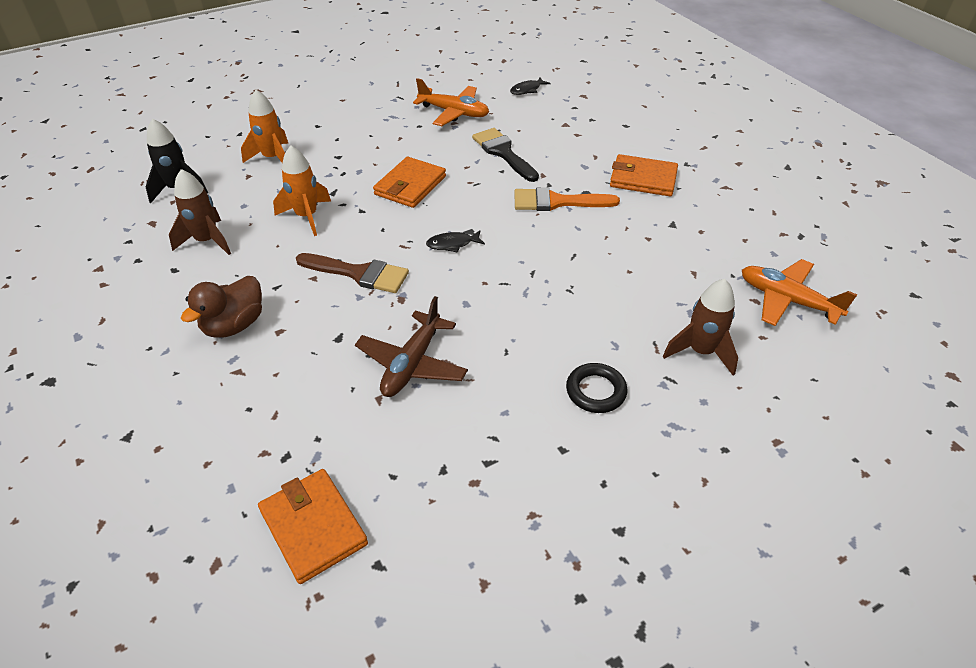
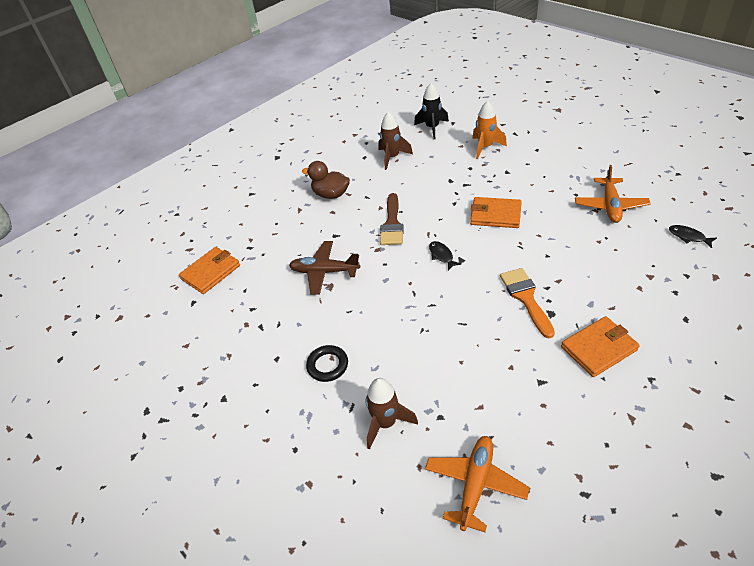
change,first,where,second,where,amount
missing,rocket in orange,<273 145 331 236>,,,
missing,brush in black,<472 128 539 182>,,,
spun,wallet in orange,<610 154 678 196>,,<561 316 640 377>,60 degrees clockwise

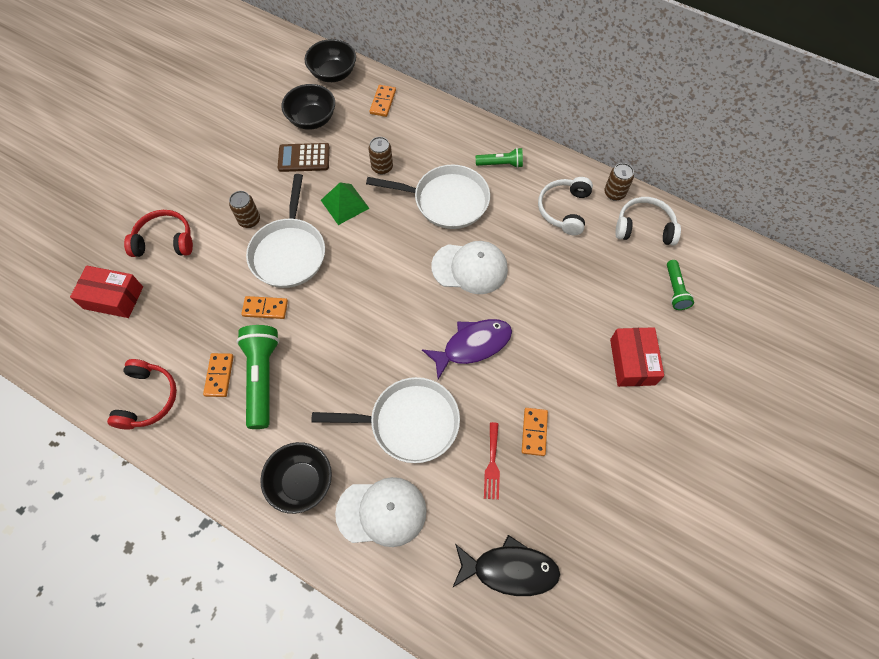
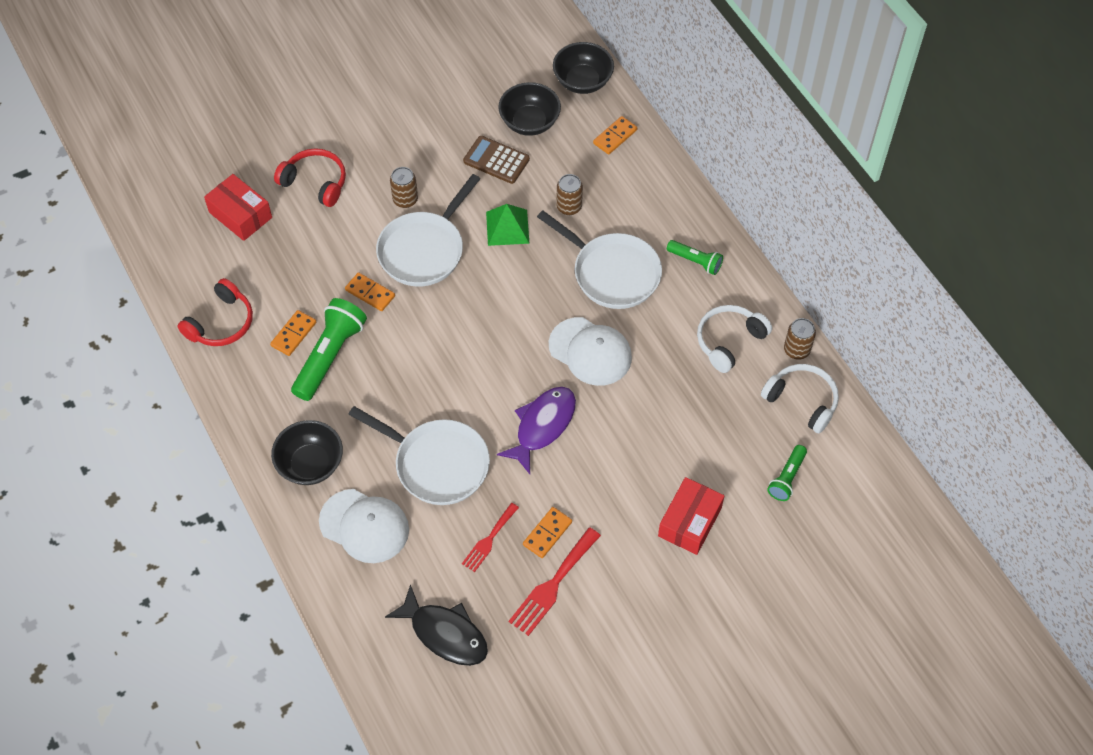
change,first,where,second,where,amount
appeared,,,fork in red,<509 527 601 636>,
spun,fish in purple,<422 319 512 379>,,<497 387 576 474>,60 degrees counterclockwise

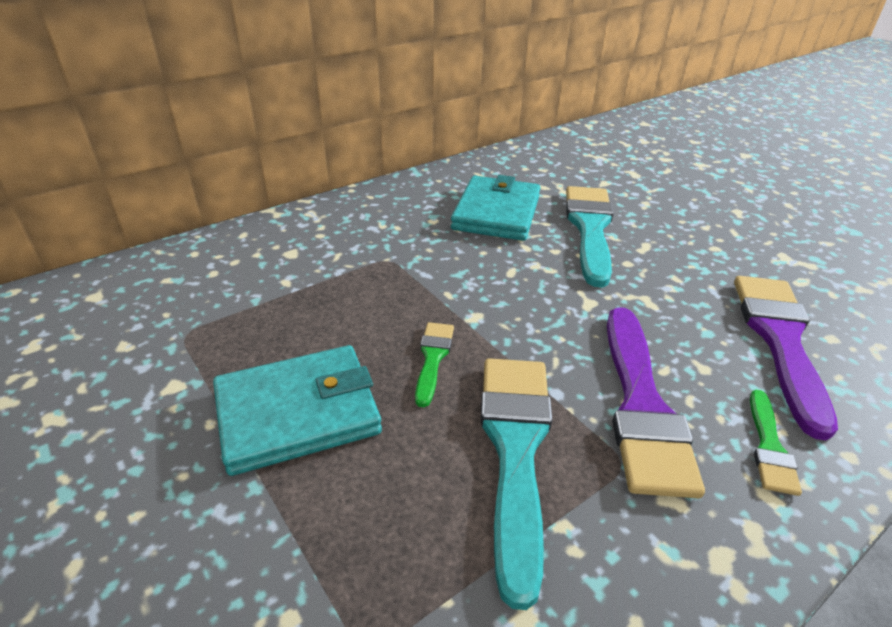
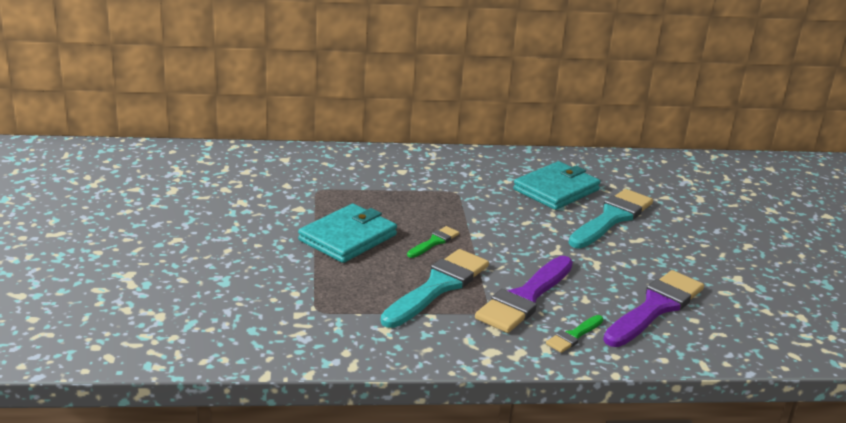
change,first,where,second,where,amount
spun,wallet in turquoise,<213 345 382 476>,,<298 204 397 263>,60 degrees counterclockwise

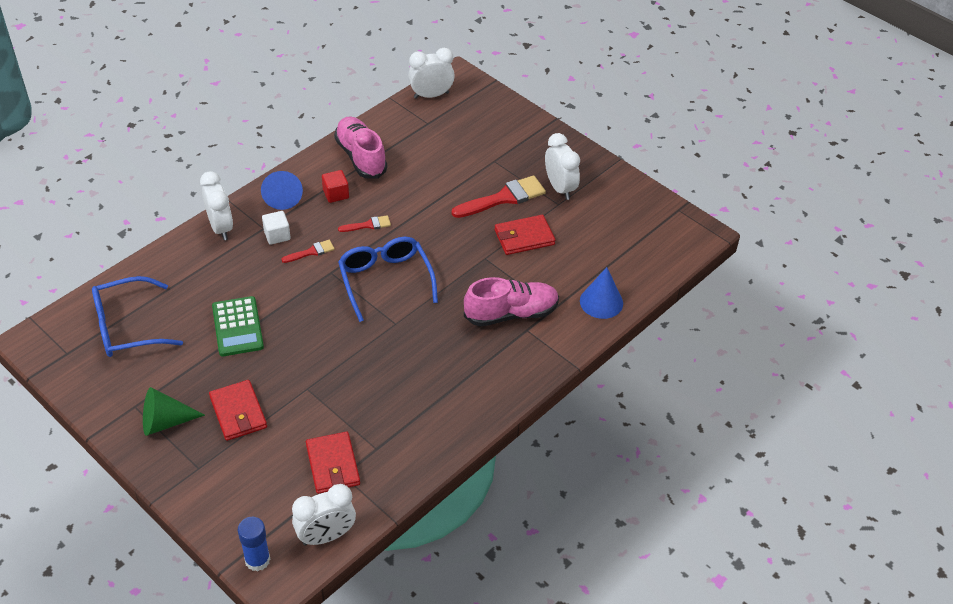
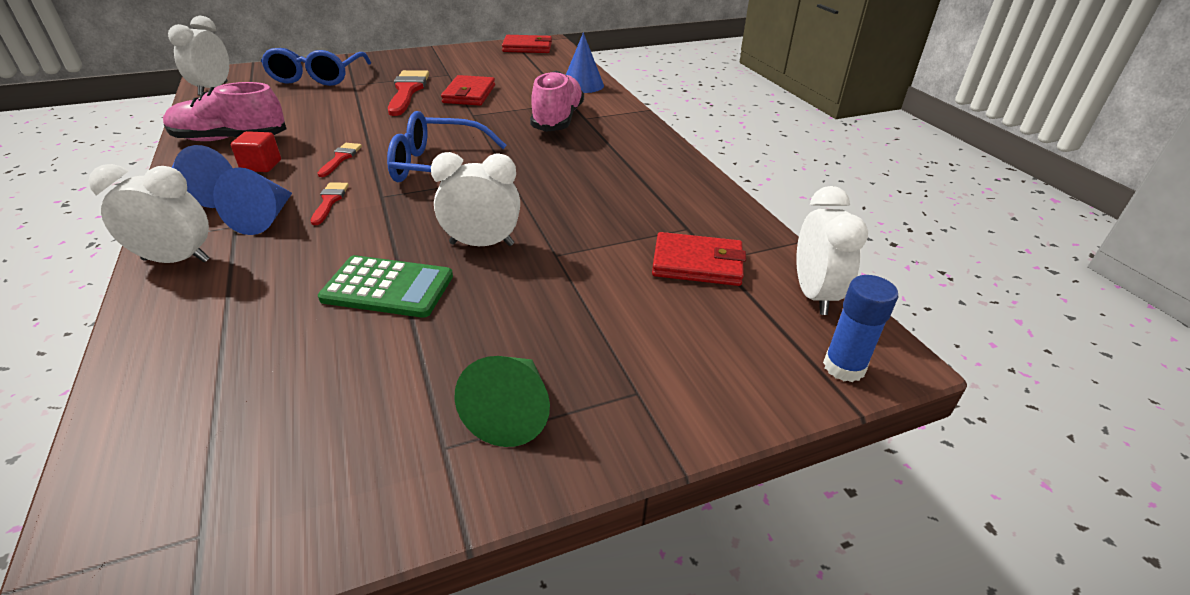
change,first,where,second,where,amount
relocated,glasses in blue,<92 276 183 357>,,<261 48 371 86>,
relocated,wallet in red,<209 380 267 441>,,<502 35 552 53>,
relocated,clock in white,<545 133 580 200>,,<431 152 520 246>,
exchanged,cube in white,<262 211 291 245>,cone in blue,<213 167 292 235>,

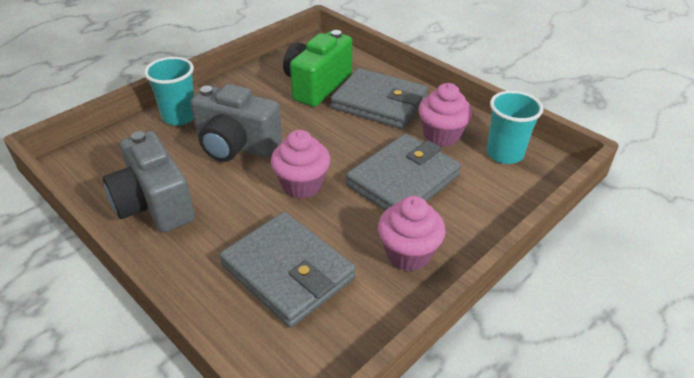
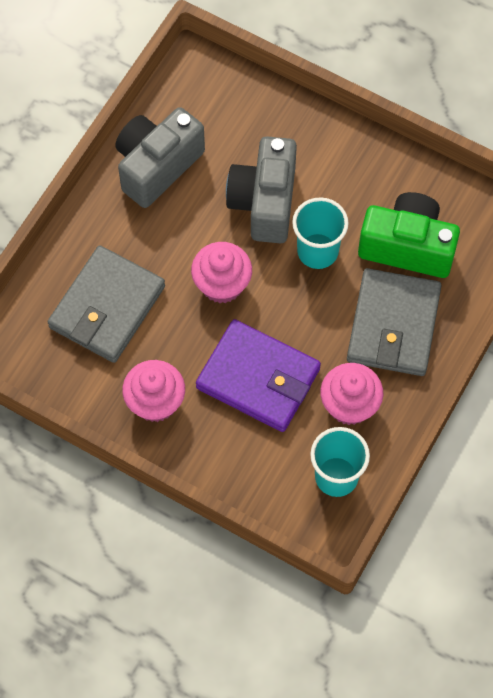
change,first,where,second,where,amount
relocated,cup in turquoise,<144 57 194 126>,,<292 197 349 269>,
colour,wallet in grey,<346 133 461 211>,wallet in purple,<196 319 321 432>,

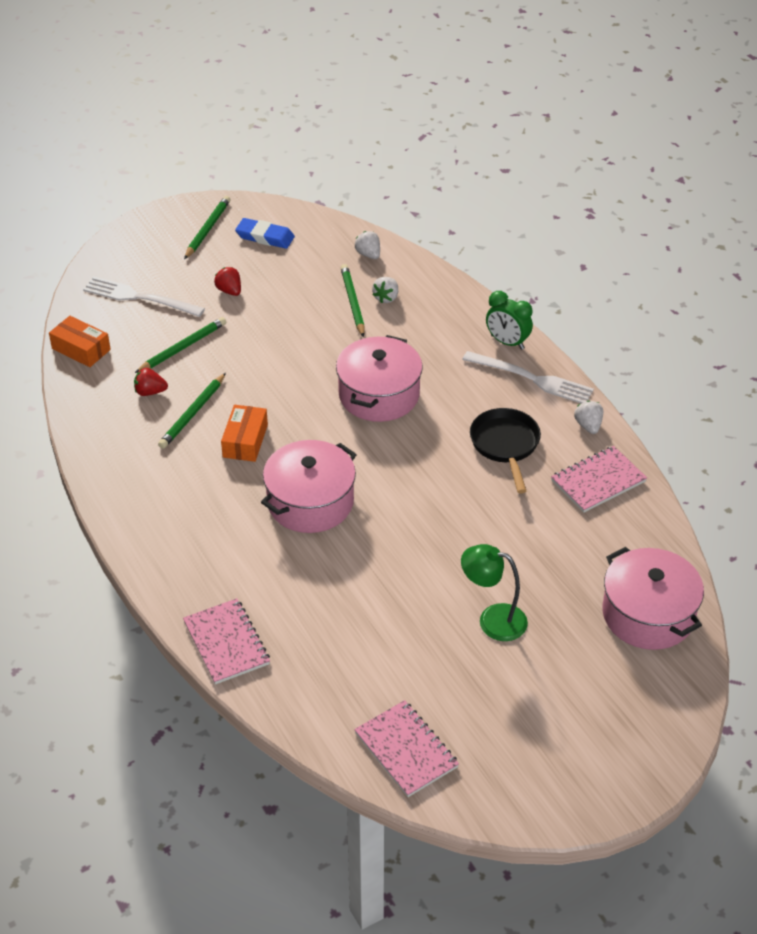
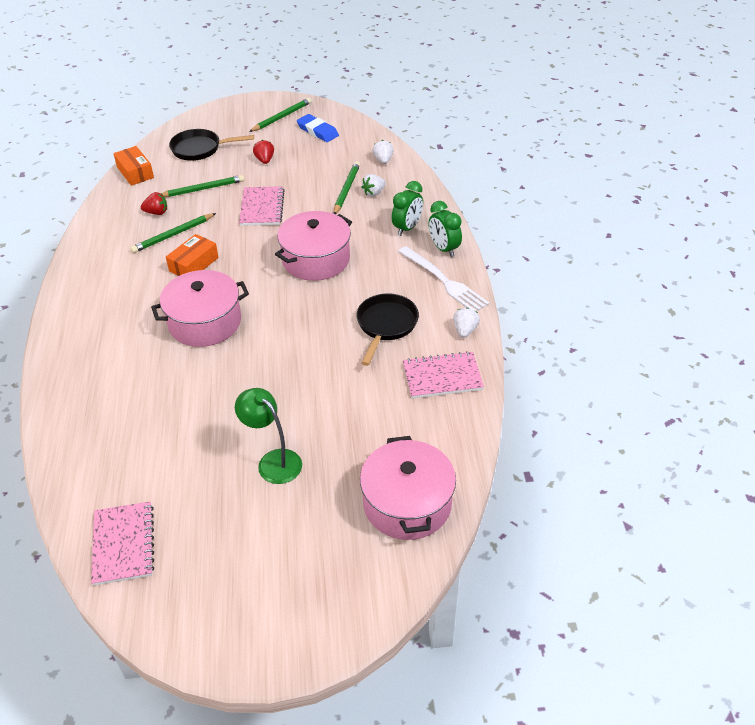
change,first,where,second,where,amount
appeared,,,clock in green,<392 181 423 236>,
relocated,notebook in pink,<183 598 270 684>,,<239 186 285 226>,
exchanged,fork in white,<83 276 205 317>,pan in black,<169 129 254 161>,
spun,strawberry in red,<134 368 168 396>,,<141 192 167 215>,150 degrees clockwise

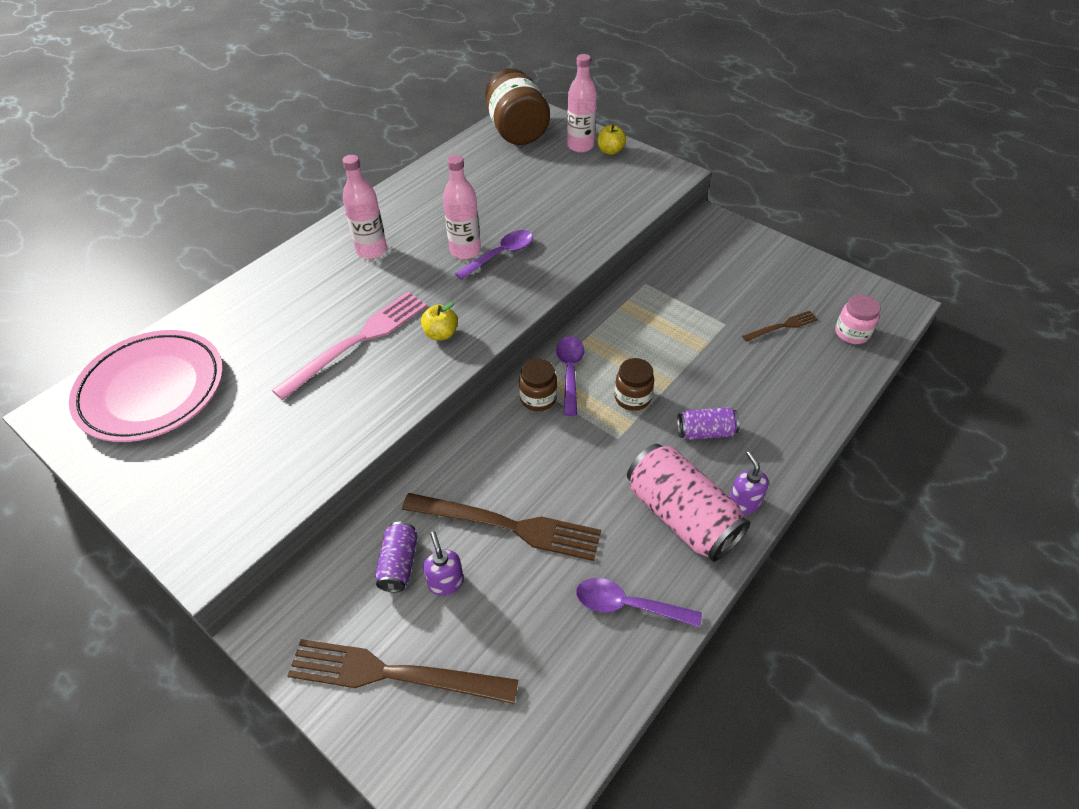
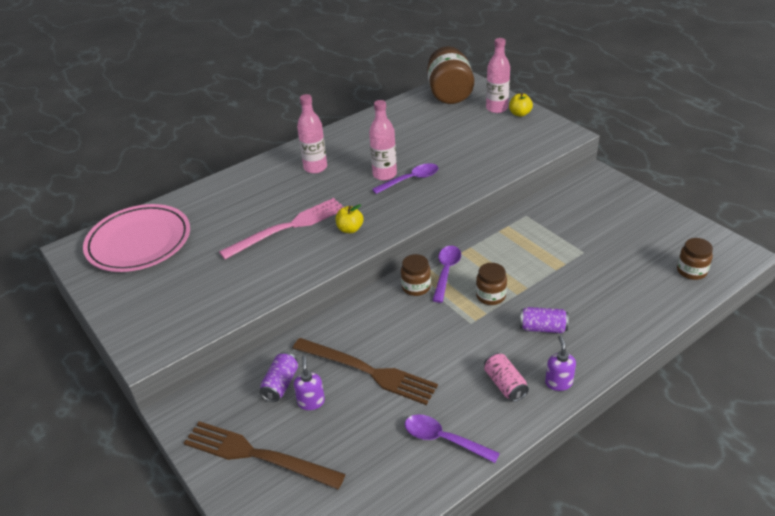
change,first,where,second,where,amount
missing,fork in brown,<742 311 818 342>,,,
colour,jar in pink,<835 295 881 344>,jar in brown,<677 238 713 280>,
size,can in pink,<627 444 750 562>,,<484 353 529 402>,x0.52

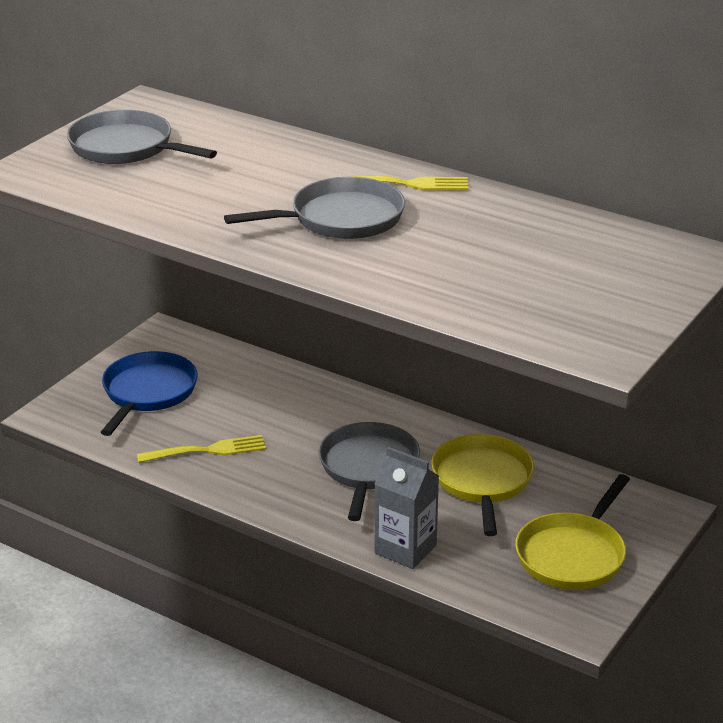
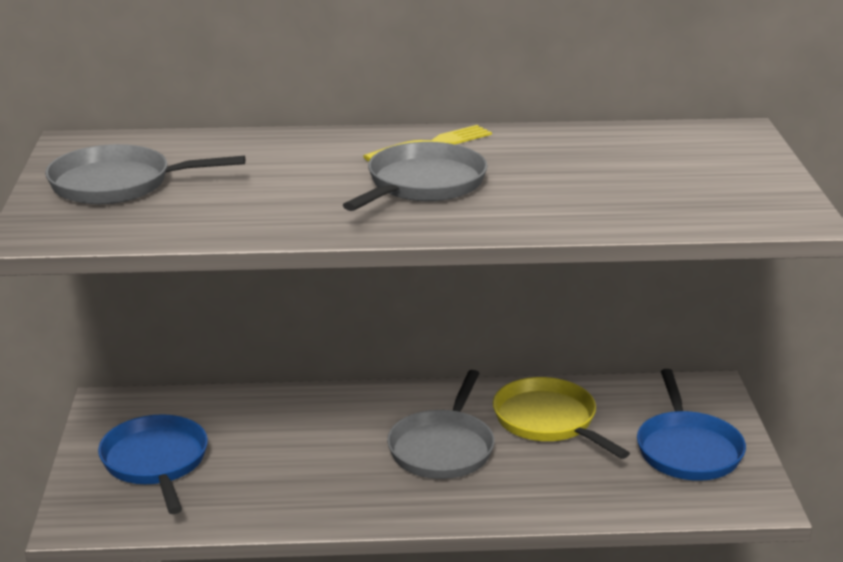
change,first,where,second,where,amount
missing,fork in yellow,<137 435 266 463>,,,
missing,carton in grey,<375 447 439 569>,,,
colour,pan in yellow,<515 474 630 590>,pan in blue,<637 369 746 481>,
spun,pan in grey,<318 422 420 521>,,<387 370 495 479>,135 degrees counterclockwise

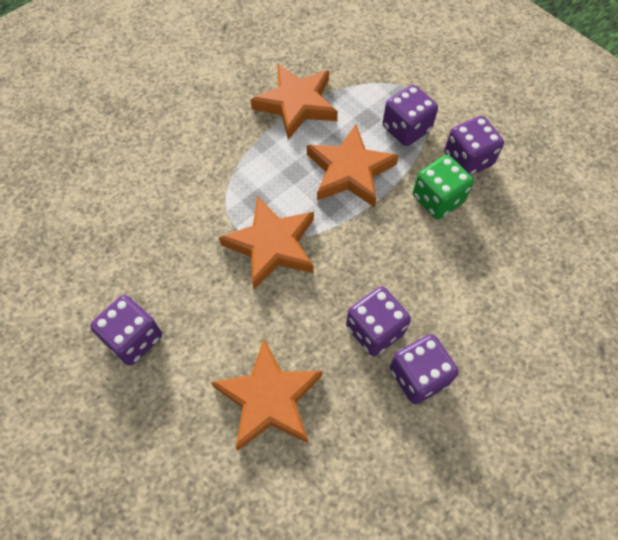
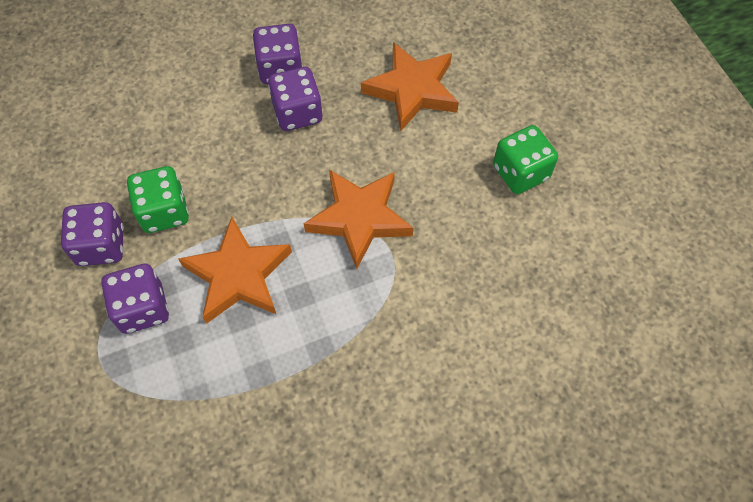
change,first,where,second,where,amount
missing,star in orange,<251 64 338 140>,,,
colour,dice in purple,<90 295 162 365>,dice in green,<493 125 558 194>,

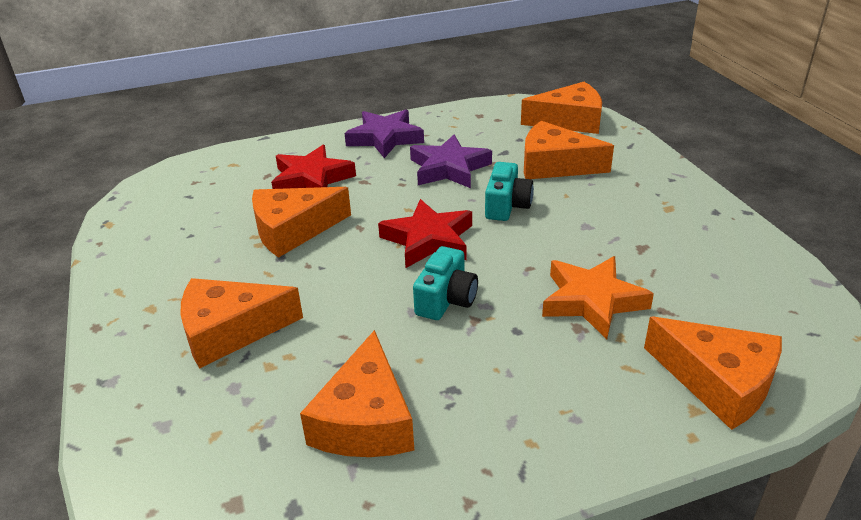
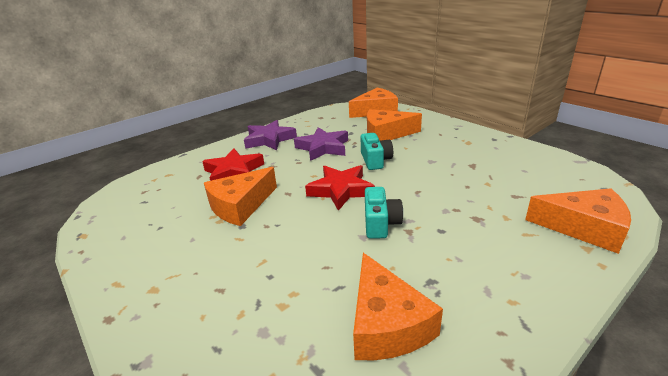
change,first,where,second,where,amount
missing,cheese in orange,<180 278 303 369>,,,
missing,star in orange,<542 256 654 339>,,,

